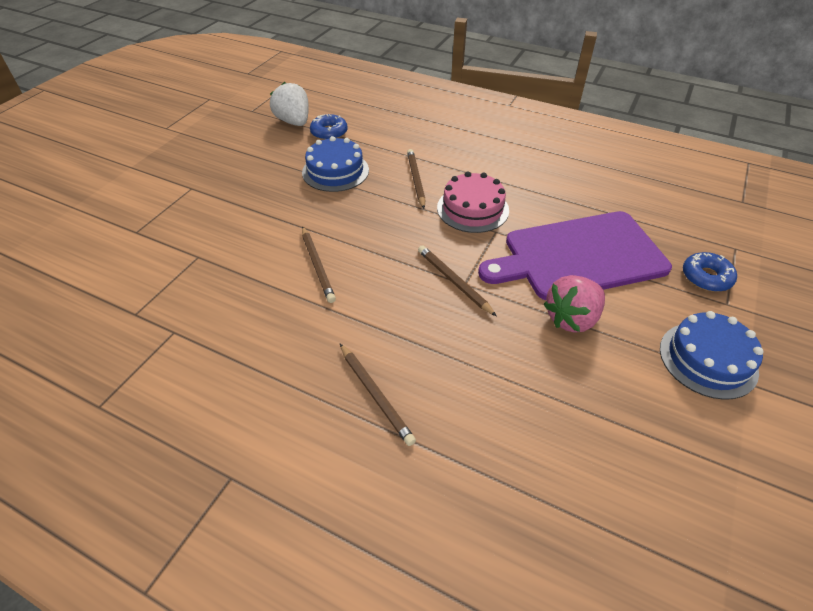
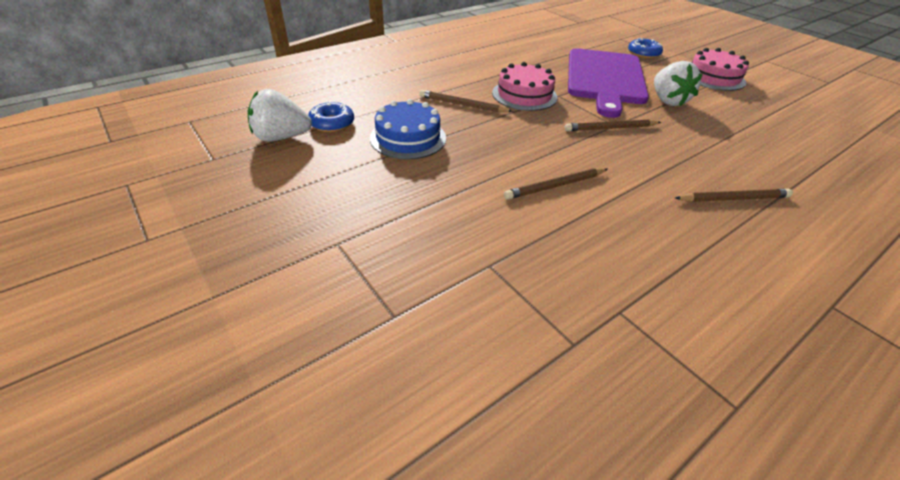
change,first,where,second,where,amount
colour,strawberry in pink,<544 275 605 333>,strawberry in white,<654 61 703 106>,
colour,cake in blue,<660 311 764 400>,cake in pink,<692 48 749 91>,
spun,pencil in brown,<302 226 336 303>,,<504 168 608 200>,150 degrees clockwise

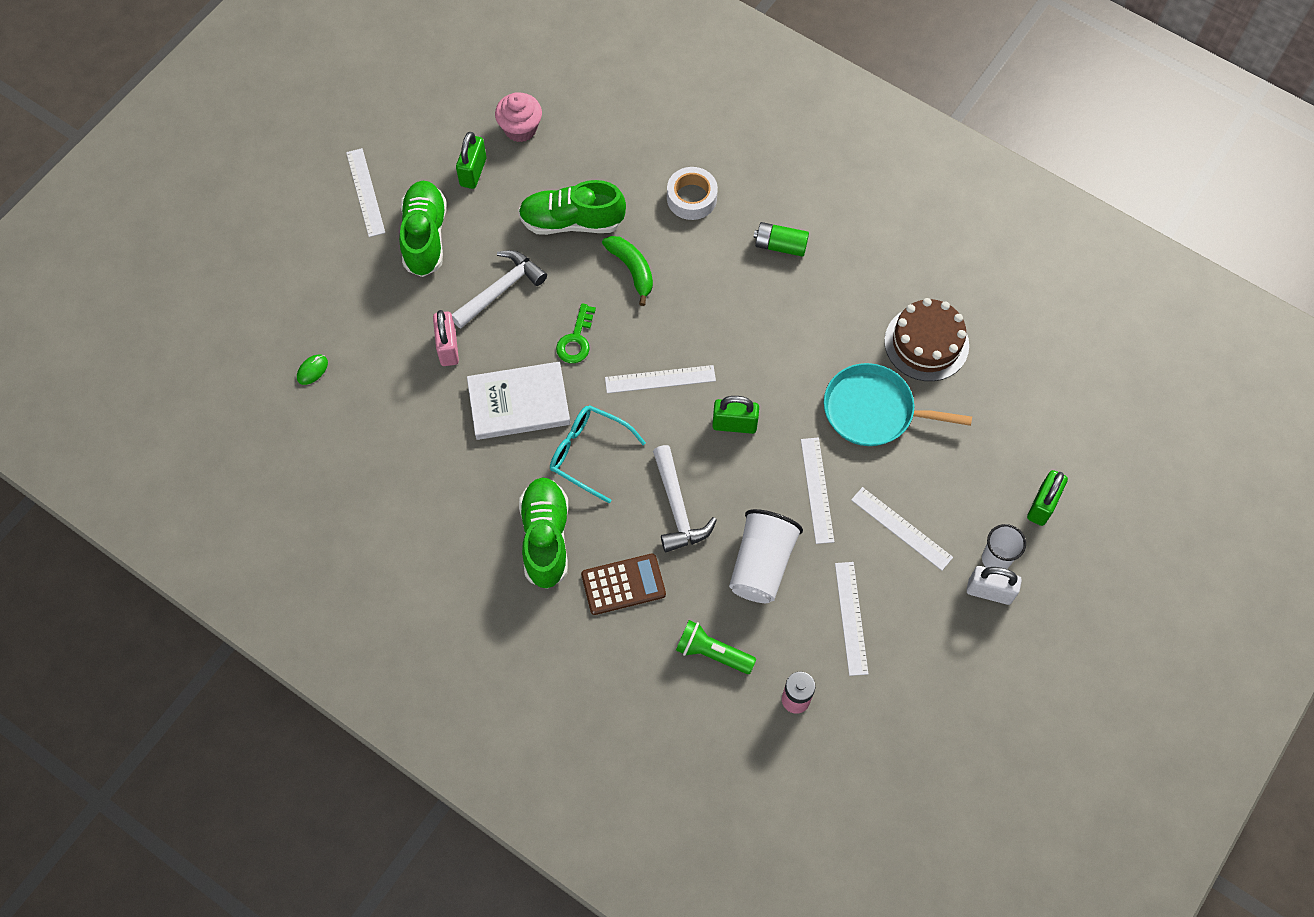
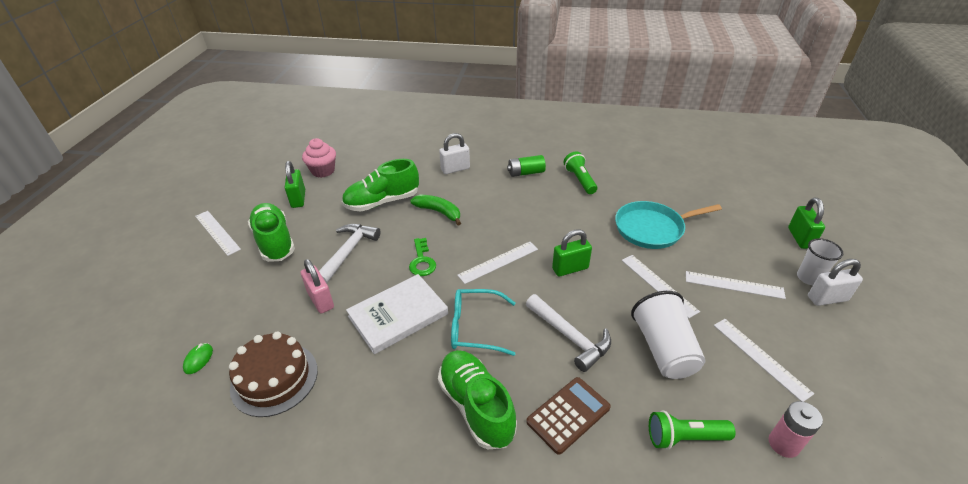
change,first,where,second,where,amount
appeared,,,flashlight in green,<563 151 597 194>,
relocated,cake in brown,<884 298 969 381>,,<229 332 318 417>,
exchanged,tape in white,<667 167 718 220>,padlock in white,<439 133 470 174>,

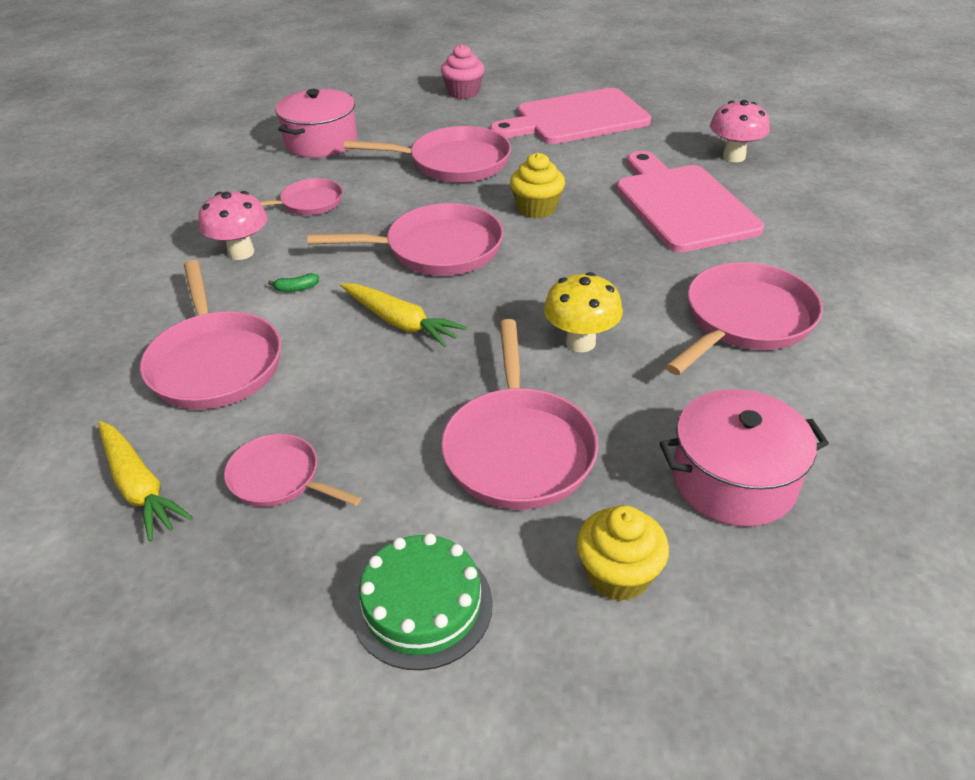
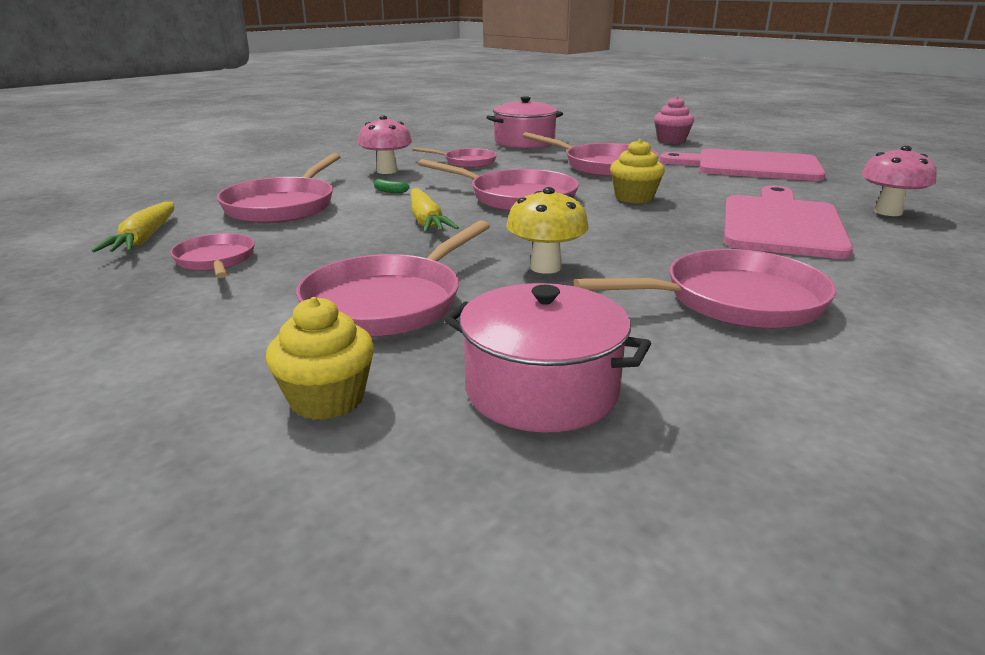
change,first,where,second,where,amount
missing,cake in green,<352 533 493 670>,,,

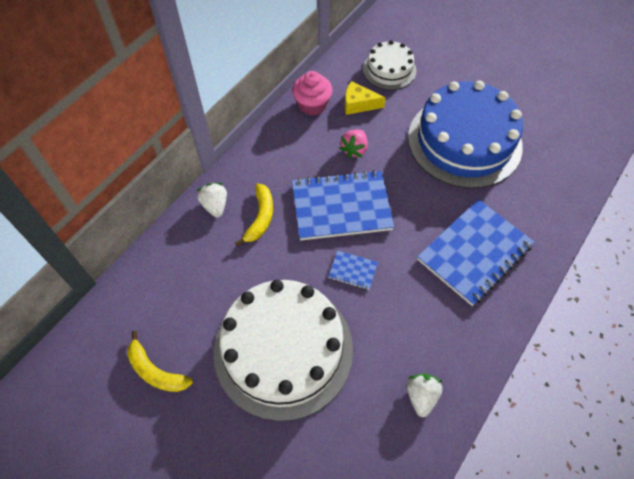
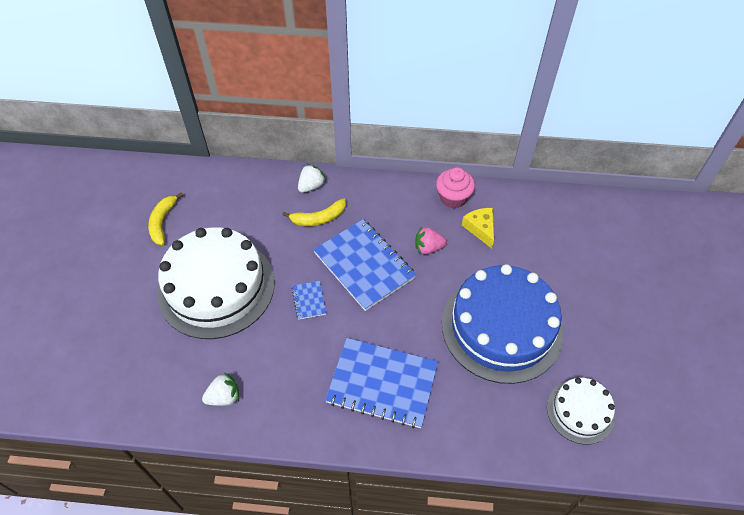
change,first,where,second,where,amount
relocated,cake in white,<363 40 416 90>,,<547 378 615 444>,

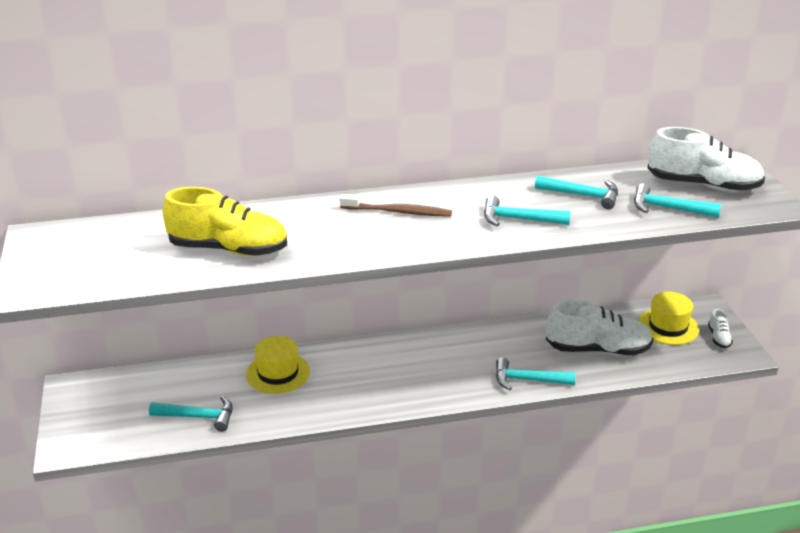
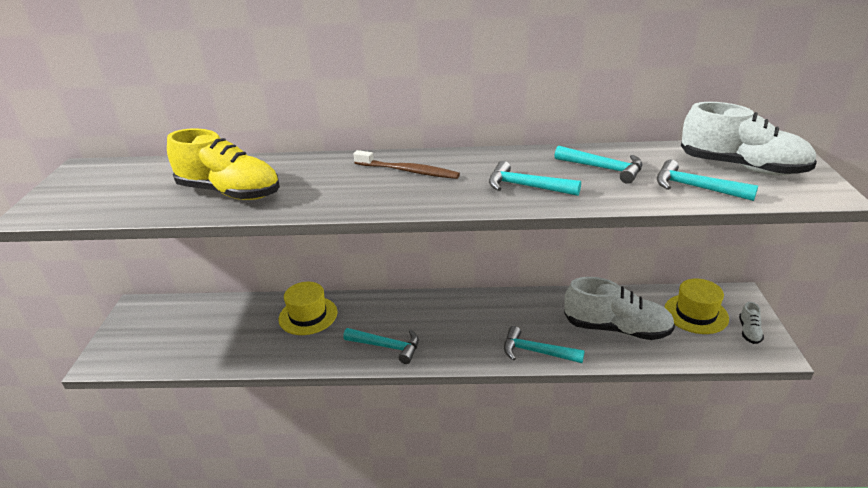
change,first,where,second,where,amount
relocated,hammer in turquoise,<149 396 233 432>,,<343 328 419 364>,

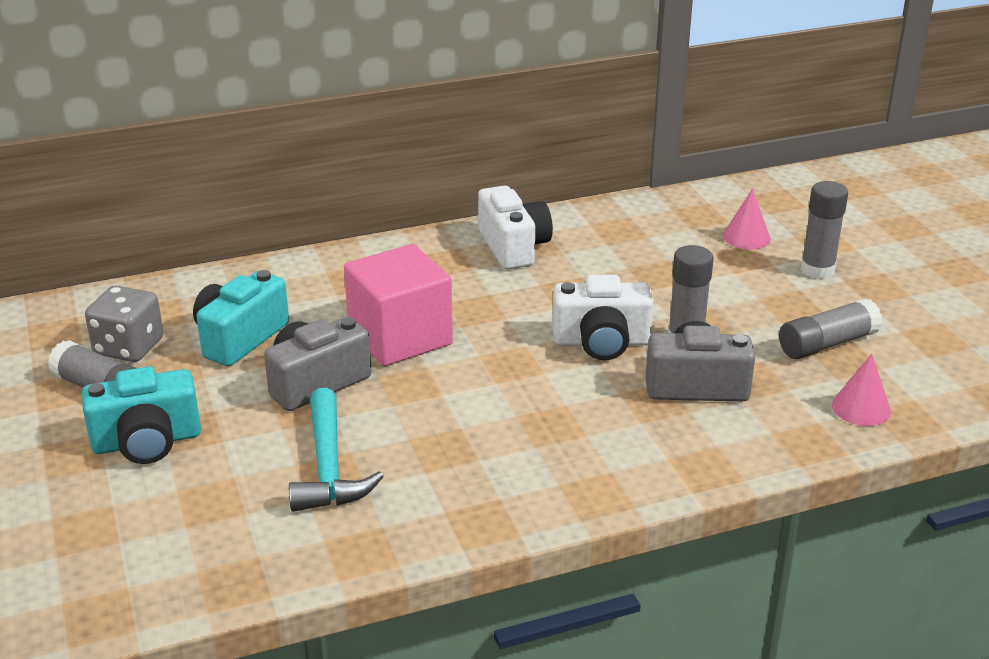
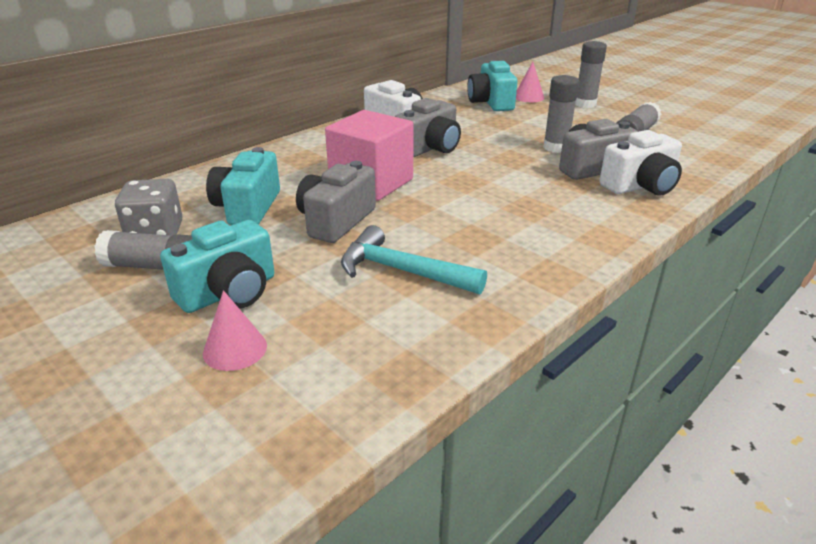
change,first,where,second,where,amount
appeared,,,camera in grey,<395 98 461 157>,
appeared,,,camera in turquoise,<467 60 518 111>,
relocated,camera in white,<552 275 653 360>,,<599 130 682 196>,
relocated,cone in pink,<832 354 891 426>,,<203 290 267 371>,
spun,hammer in turquoise,<289 388 384 512>,,<341 225 487 295>,150 degrees clockwise

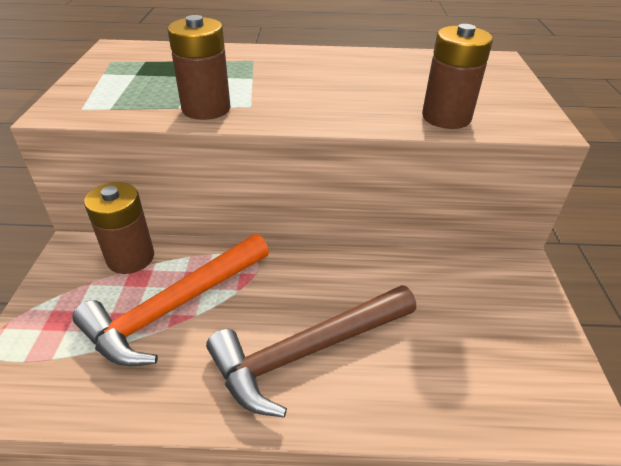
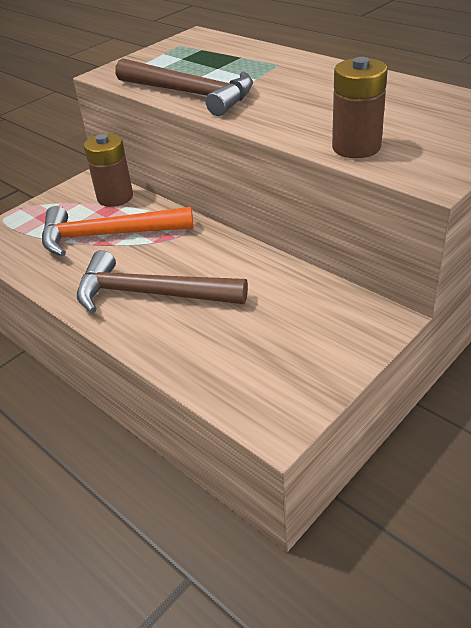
change,first,where,second,where,amount
exchanged,battery in brown,<168 15 231 120>,hammer in brown,<115 58 253 116>,

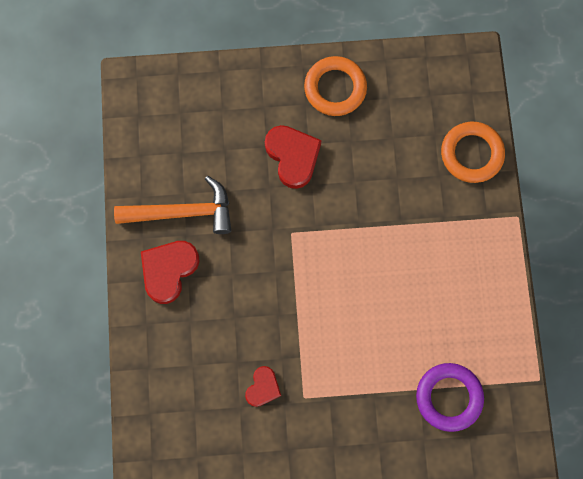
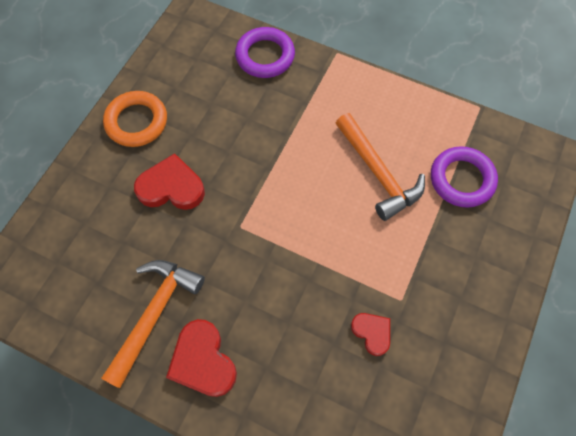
change,first,where,second,where,amount
appeared,,,hammer in orange,<336 113 425 221>,
colour,ring in orange,<441 122 505 183>,ring in purple,<235 27 295 78>,

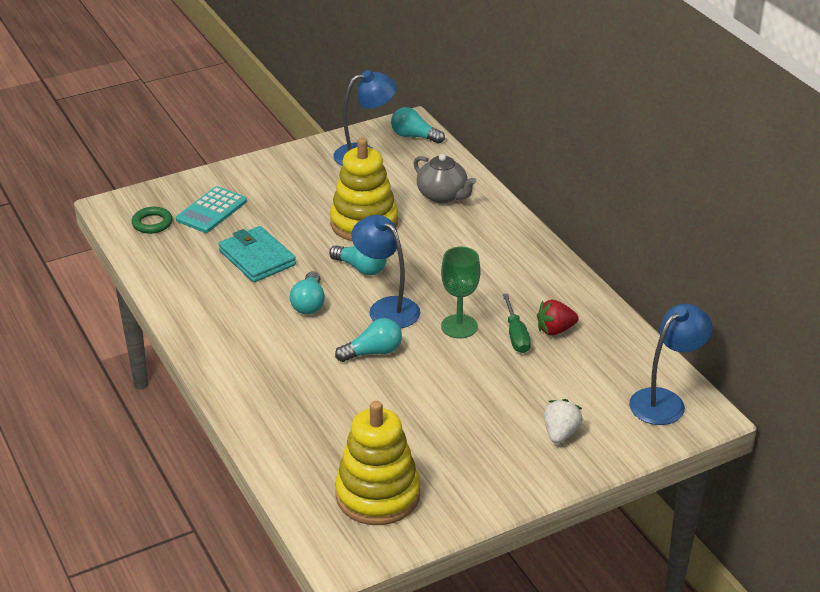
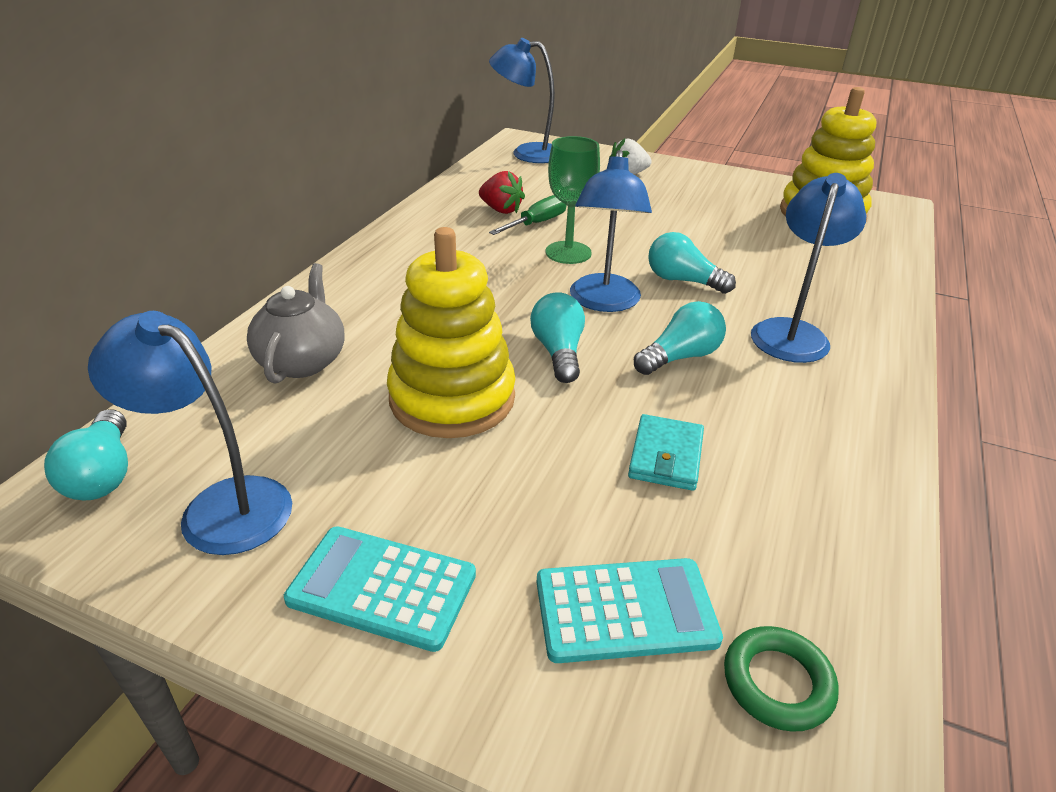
change,first,where,second,where,amount
appeared,,,calculator in turquoise,<284 526 476 652>,
appeared,,,lamp in blue,<751 173 866 363>,
size,wallet in turquoise,<218 226 296 282>,,<628 414 704 491>,x0.66

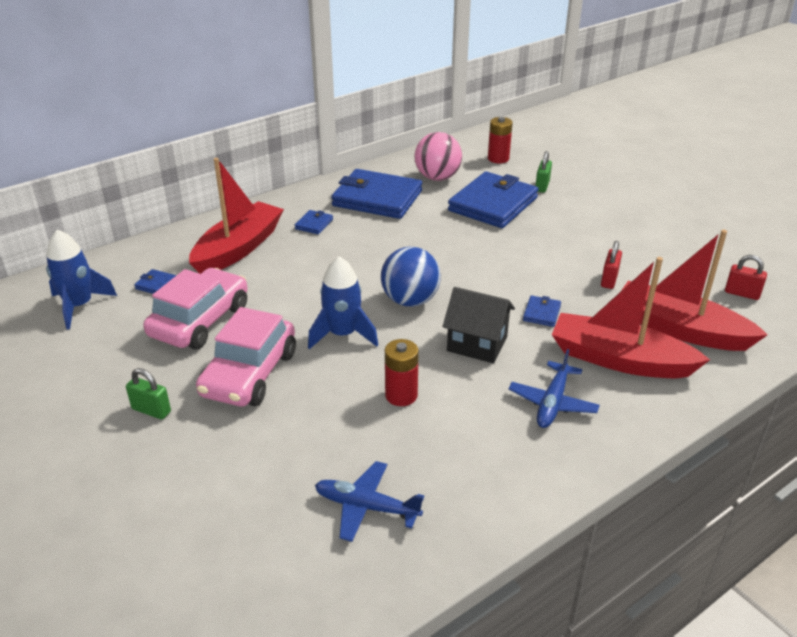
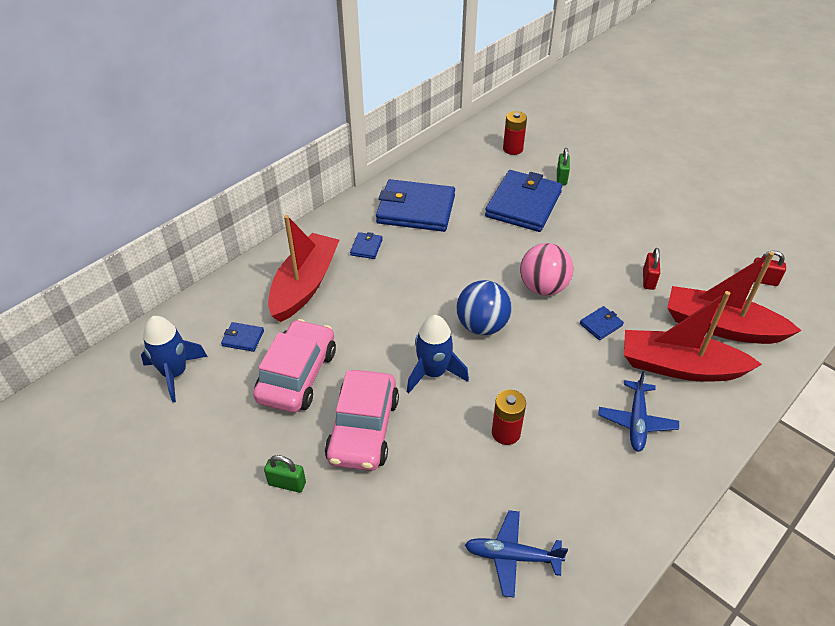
change,first,where,second,where,amount
missing,house in black,<443 287 515 363>,,,
relocated,ball in pink,<414 132 462 181>,,<520 243 573 296>,
spun,wallet in blue,<523 296 561 327>,,<580 306 624 340>,45 degrees clockwise

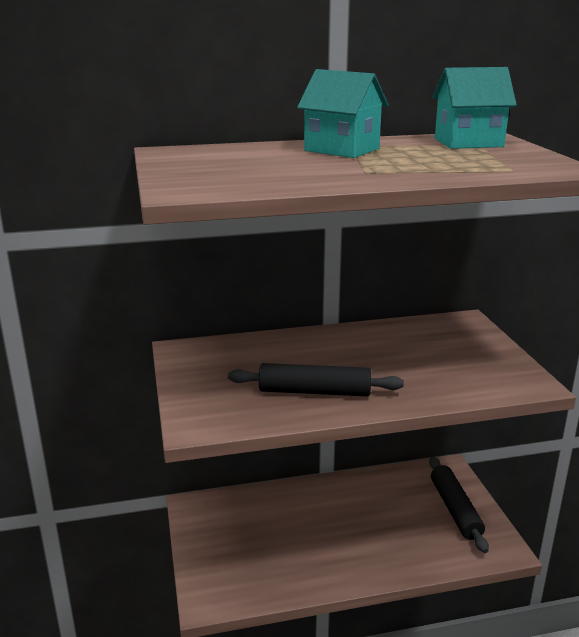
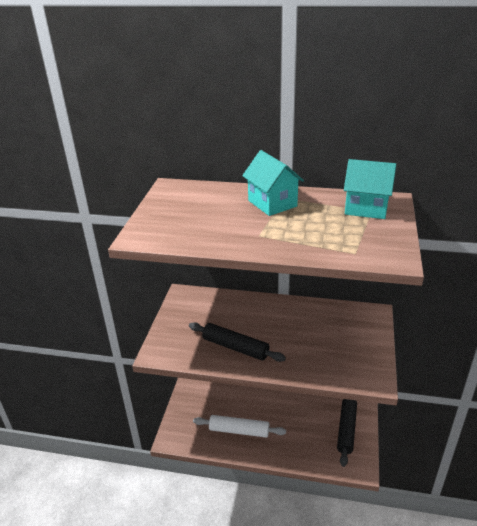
change,first,where,second,where,amount
appeared,,,rolling pin in white,<193 415 286 438>,

